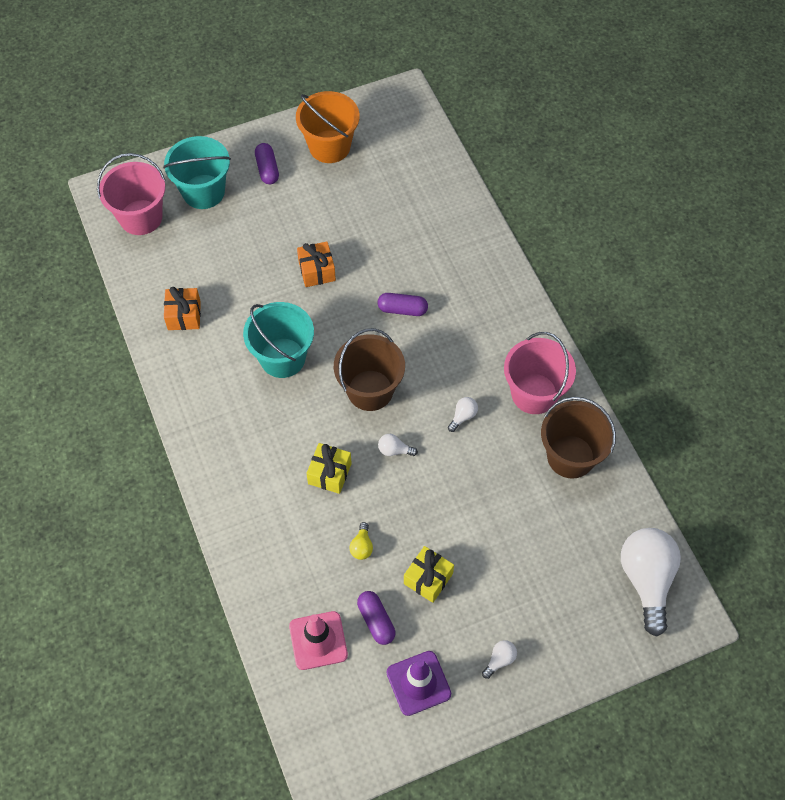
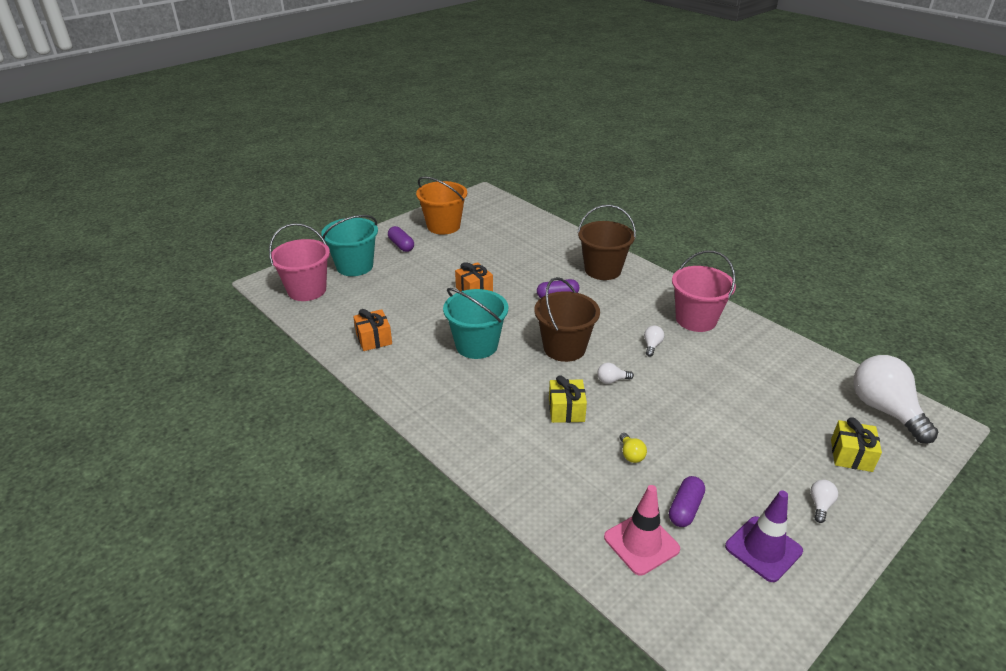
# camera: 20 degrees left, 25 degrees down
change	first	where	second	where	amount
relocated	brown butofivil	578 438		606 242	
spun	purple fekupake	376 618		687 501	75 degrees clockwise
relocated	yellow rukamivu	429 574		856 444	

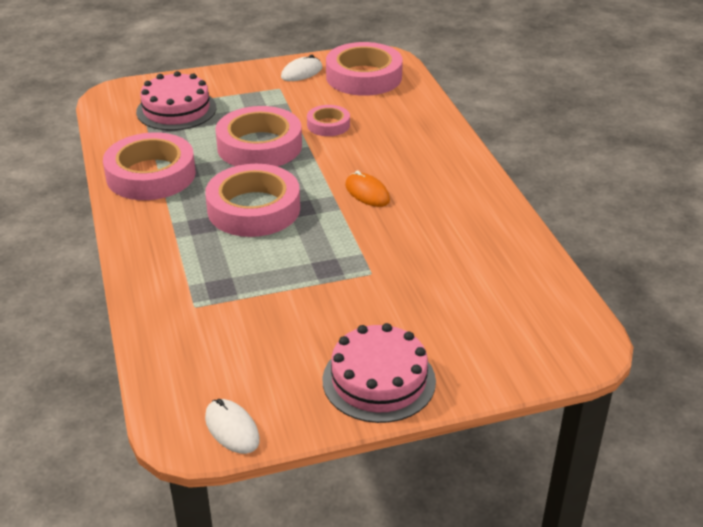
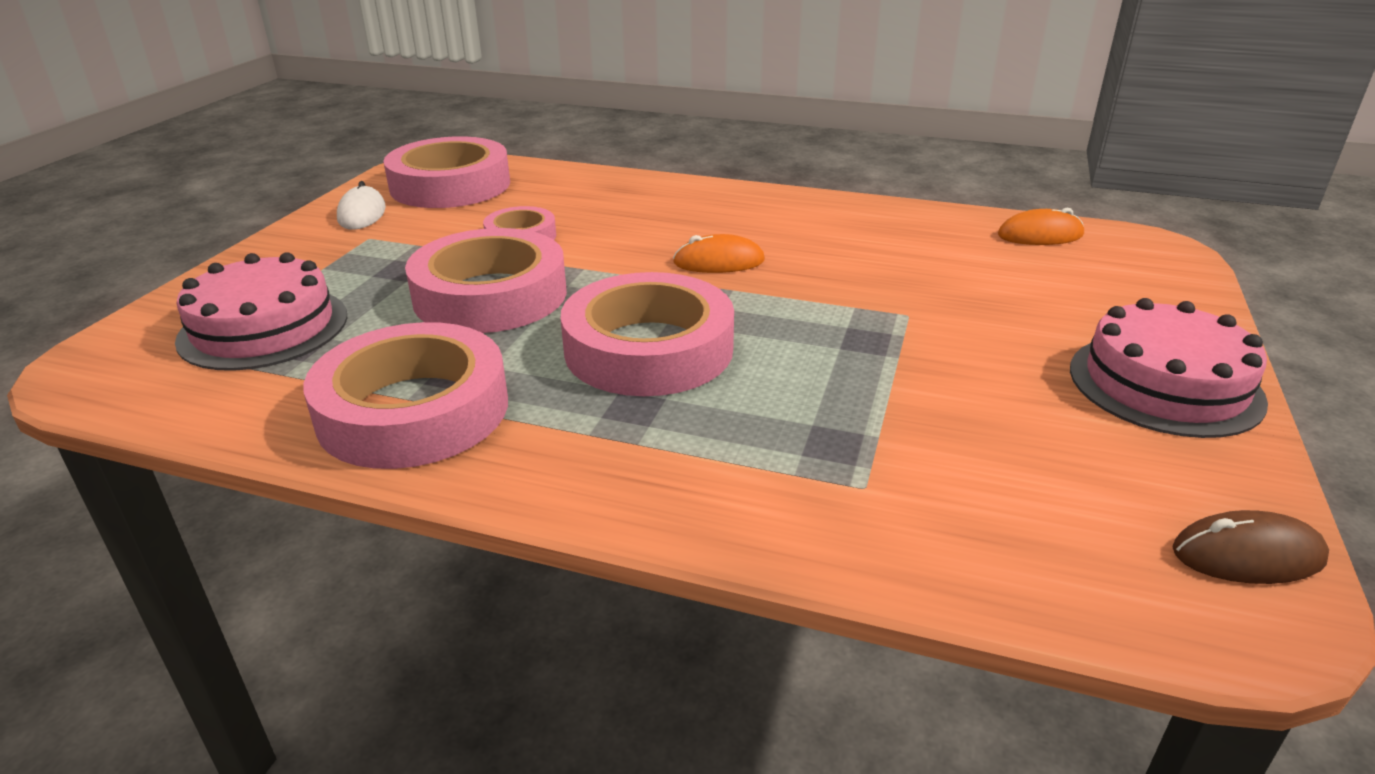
# camera: 55 degrees left, 5 degrees down
change	first	where	second	where	amount
appeared			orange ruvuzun	1041 226	
colour	white ruvuzun	232 426	brown ruvuzun	1250 547	

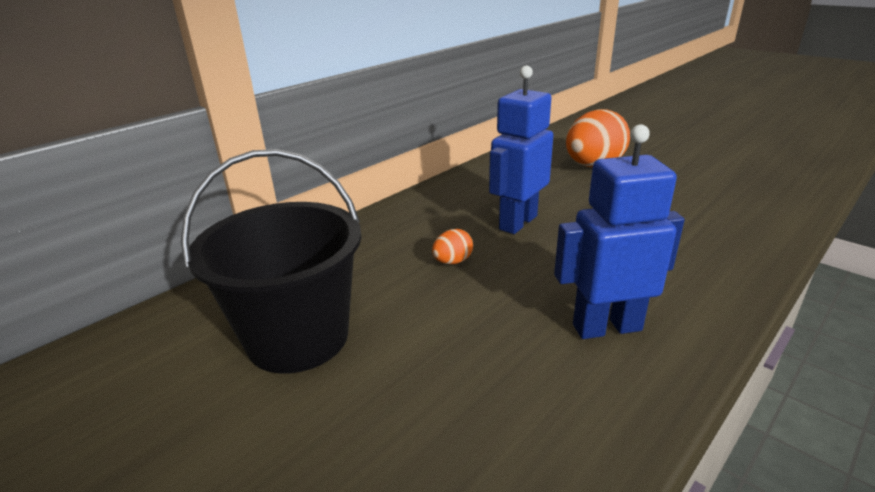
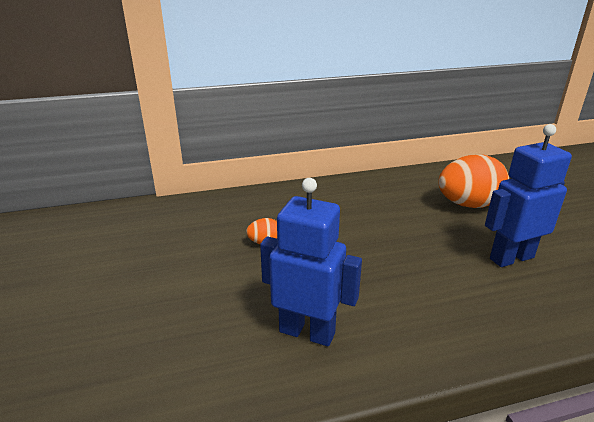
# camera: 30 degrees right, 0 degrees up
change	first	where	second	where	amount
relocated	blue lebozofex	521 150		528 195	
missing	black butofivil	271 261			

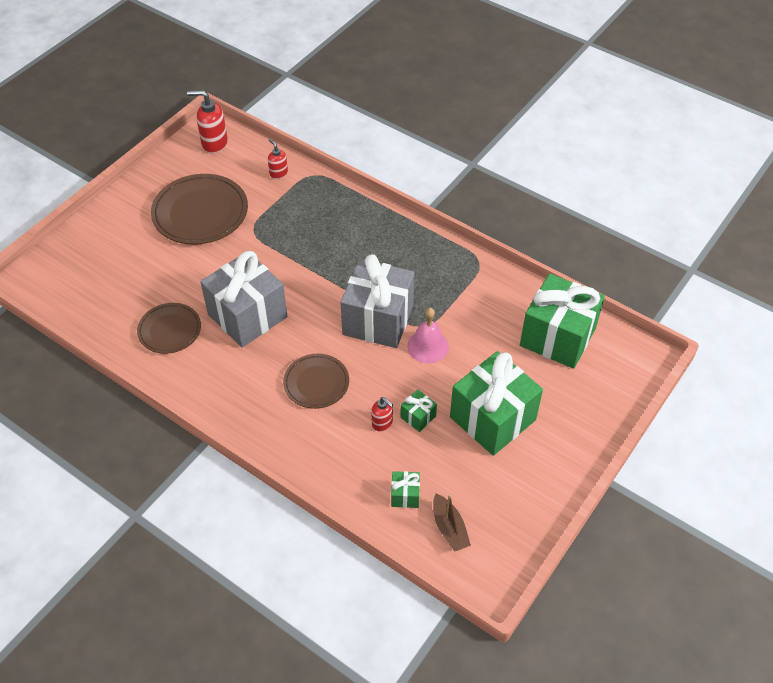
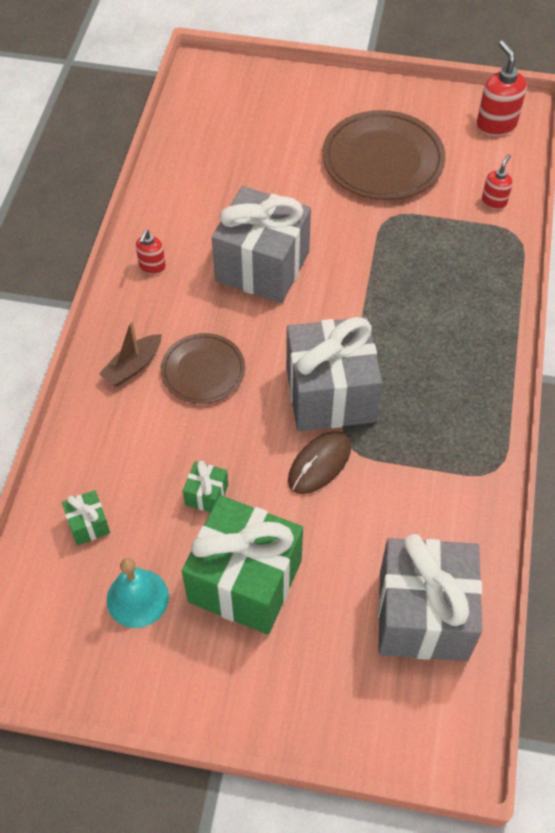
# camera: 65 degrees right, 5 degrees up
change	first	where	second	where	amount
relocated	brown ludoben	452 523		130 354	
appeared			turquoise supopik	138 593	
relocated	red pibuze	382 414		151 252	
exchanged	pink supopik	428 335	brown ruvuzun	319 462	
colour	green rukamivu	562 321	grey rukamivu	430 597	
missing	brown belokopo	169 328			

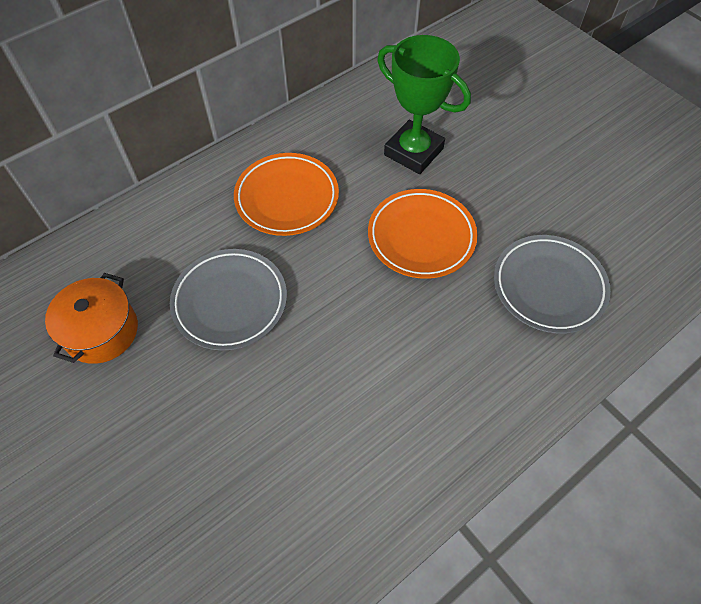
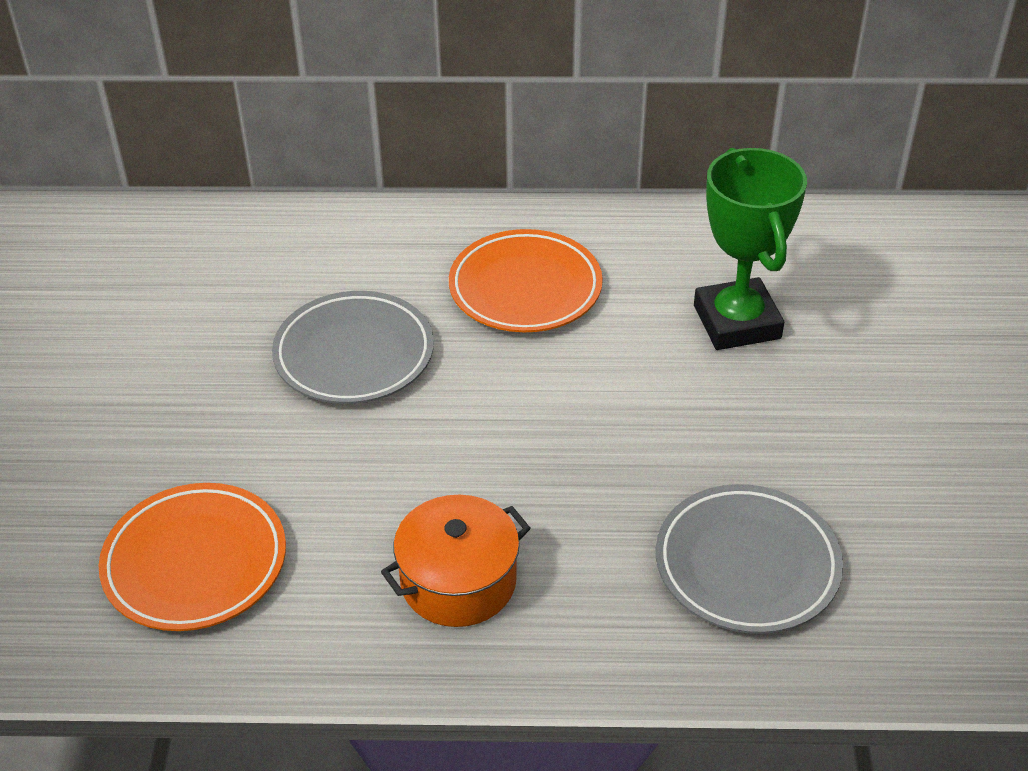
# camera: 40 degrees right, 15 degrees down
change	first	where	second	where	amount
relocated	orange belokopo	422 234		192 557	
relocated	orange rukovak	91 318		456 561	

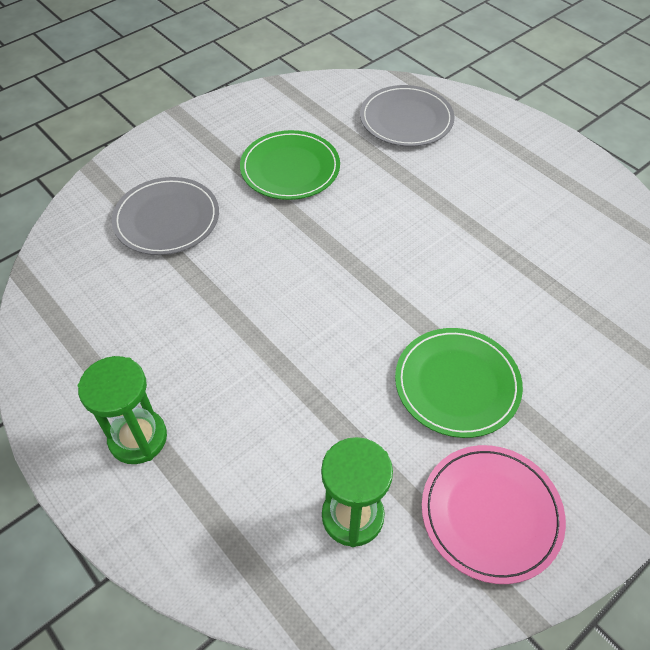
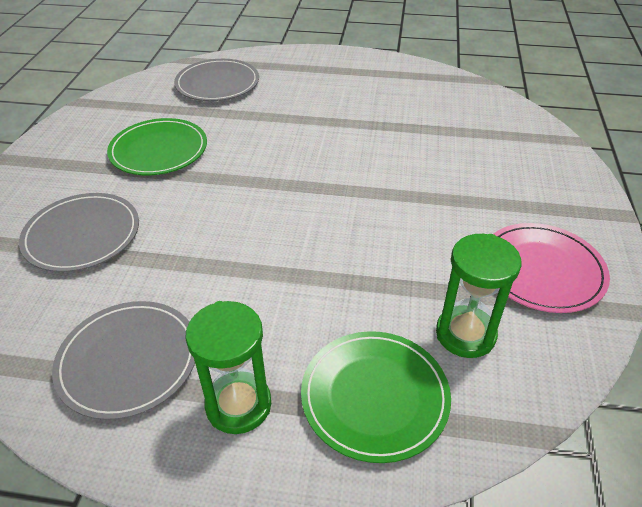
# camera: 40 degrees left, 10 degrees down
change	first	where	second	where	amount
appeared			grey belokopo	123 360	
relocated	green belokopo	459 383		376 397	

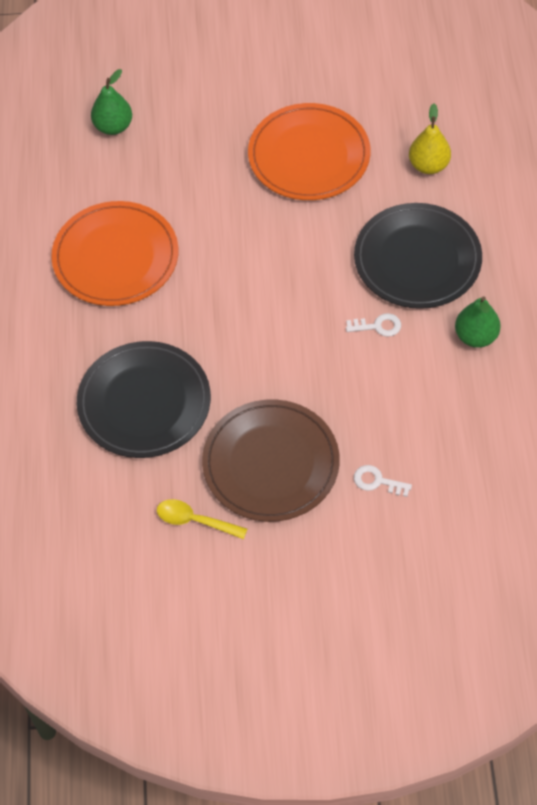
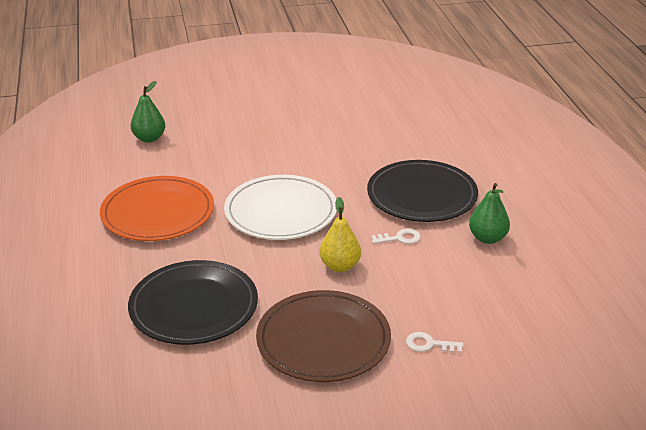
# camera: 10 degrees left, 25 degrees down
change	first	where	second	where	amount
appeared			white belokopo	280 207	
relocated	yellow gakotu	430 138		340 234	
missing	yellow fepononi	202 519			
missing	orange belokopo	309 151			

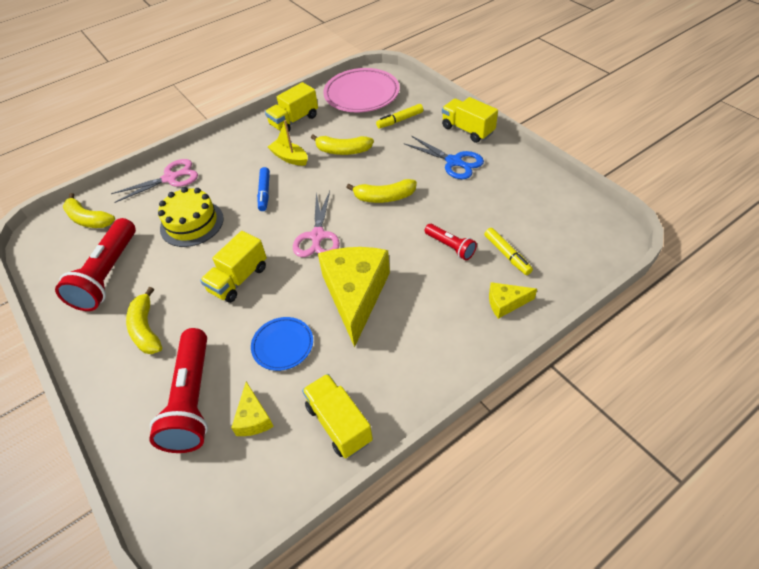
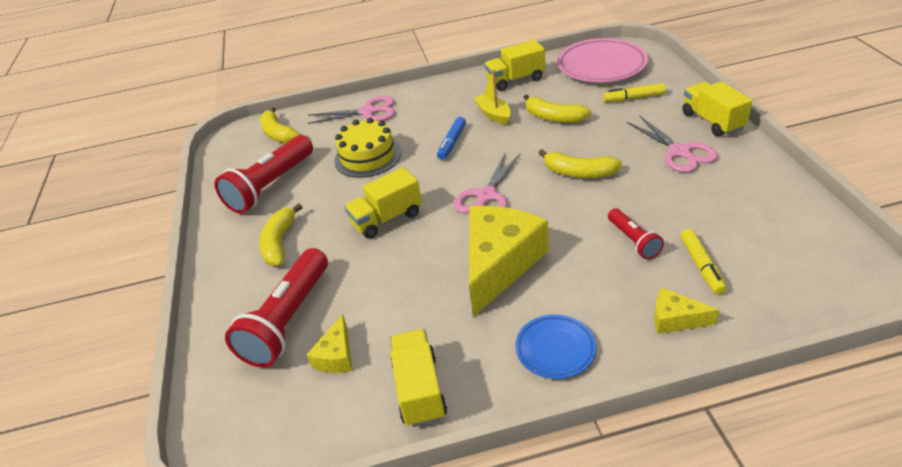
# camera: 25 degrees right, 10 degrees down
change	first	where	second	where	amount
relocated	blue belokopo	282 344		555 347	
colour	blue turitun	444 157	pink turitun	672 144	

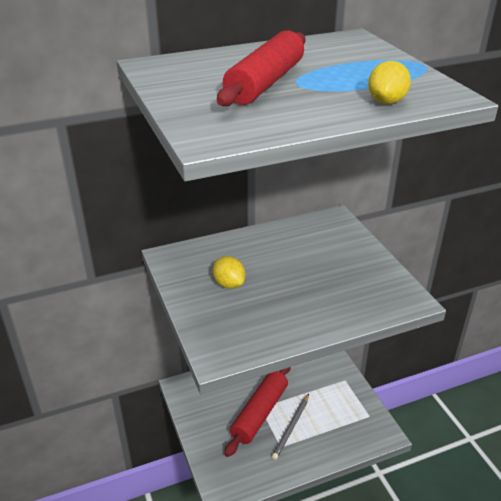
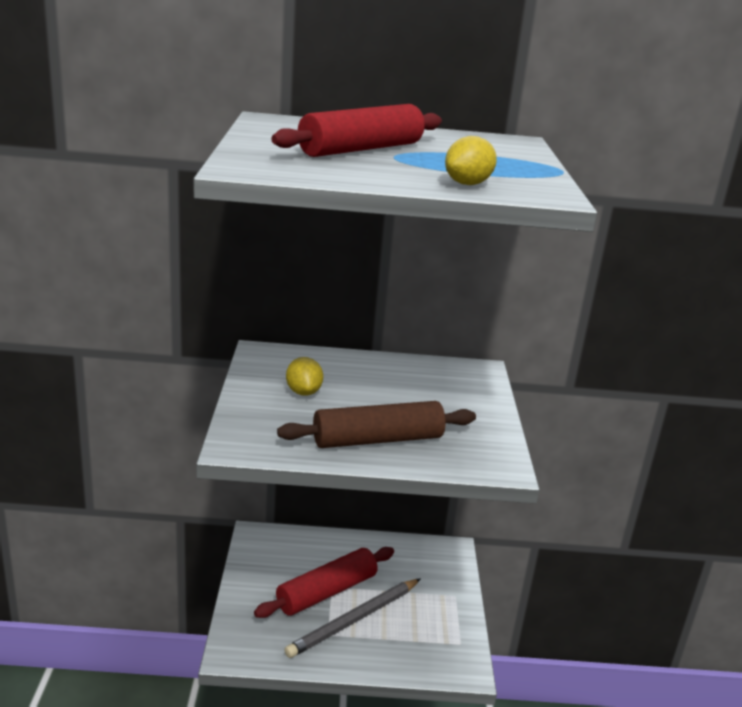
# camera: 20 degrees right, 10 degrees down
change	first	where	second	where	amount
appeared			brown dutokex	376 424	
size	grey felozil	290 427		352 618	x1.53

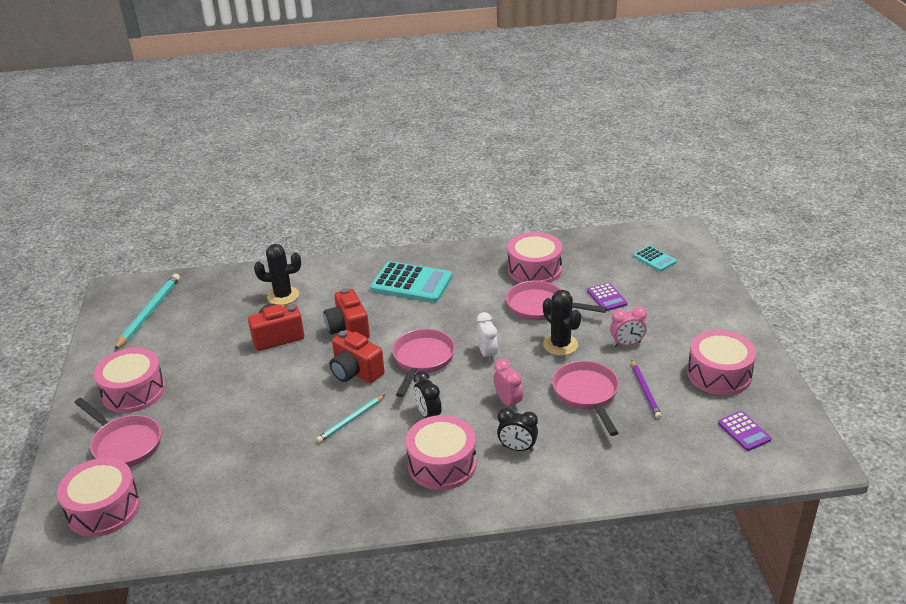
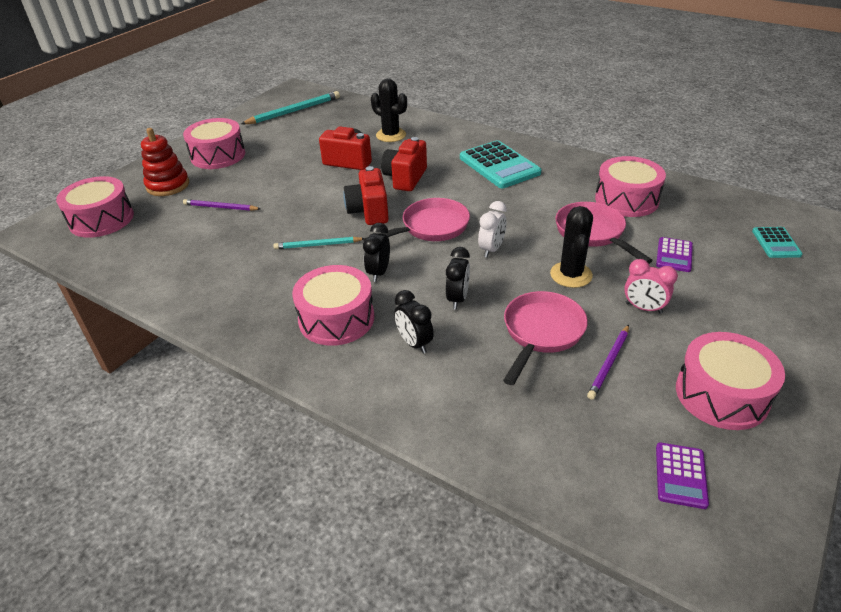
# camera: 40 degrees right, 5 degrees up
change	first	where	second	where	amount
exchanged	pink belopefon	117 432	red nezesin	165 162	
appeared			purple felozil	222 205	
colour	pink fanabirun	508 385	black fanabirun	458 278	

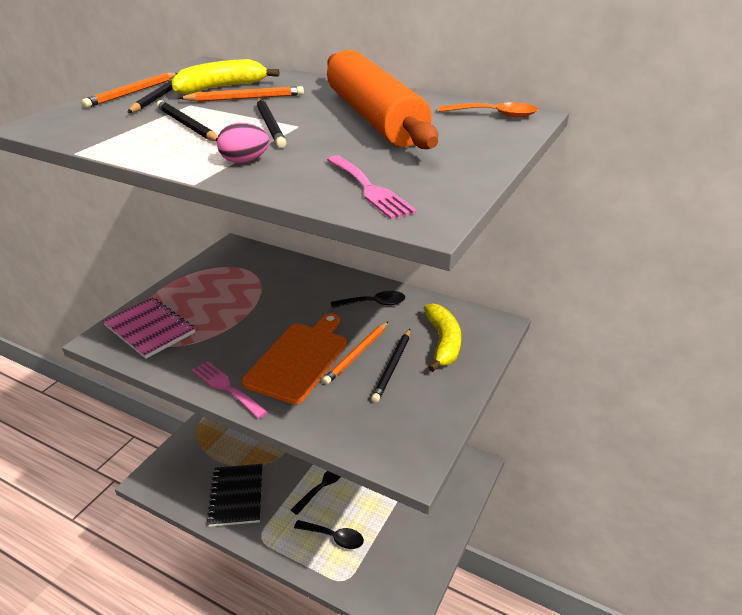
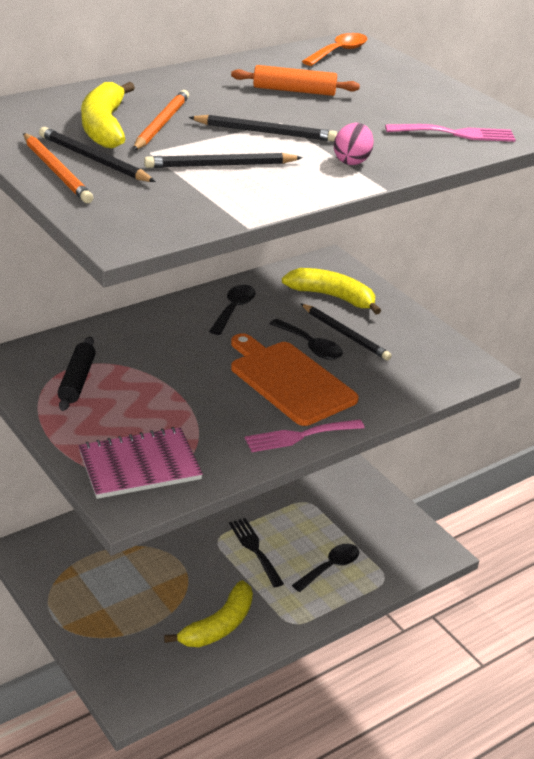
# camera: 65 degrees left, 0 degrees up
change	first	where	second	where	amount
appeared			black dutokex	77 374	
exchanged	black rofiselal	234 495	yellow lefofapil	208 613	
size	orange dutokex	382 99		295 80	x0.45
exchanged	orange felozil	355 353	black fepononi	306 339	

